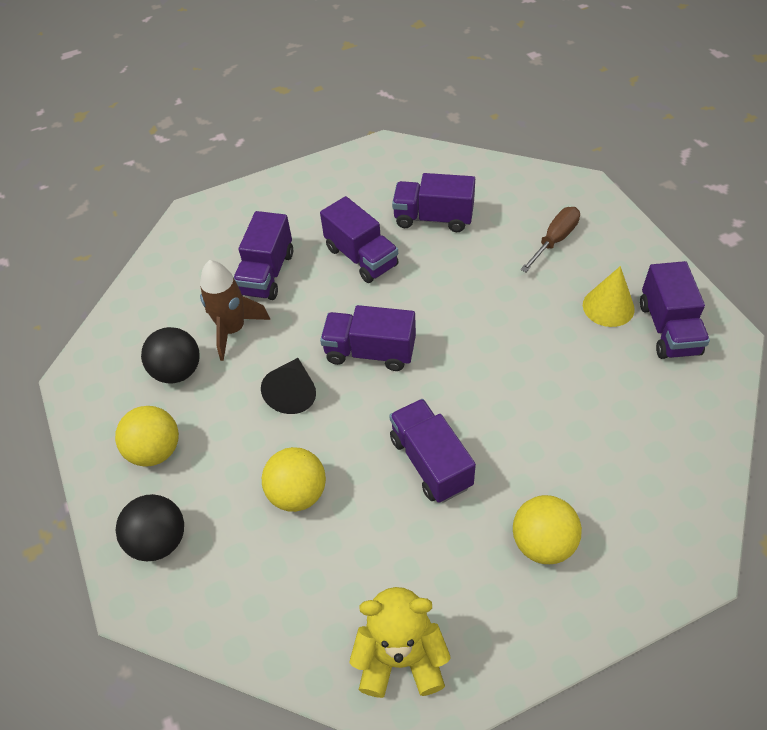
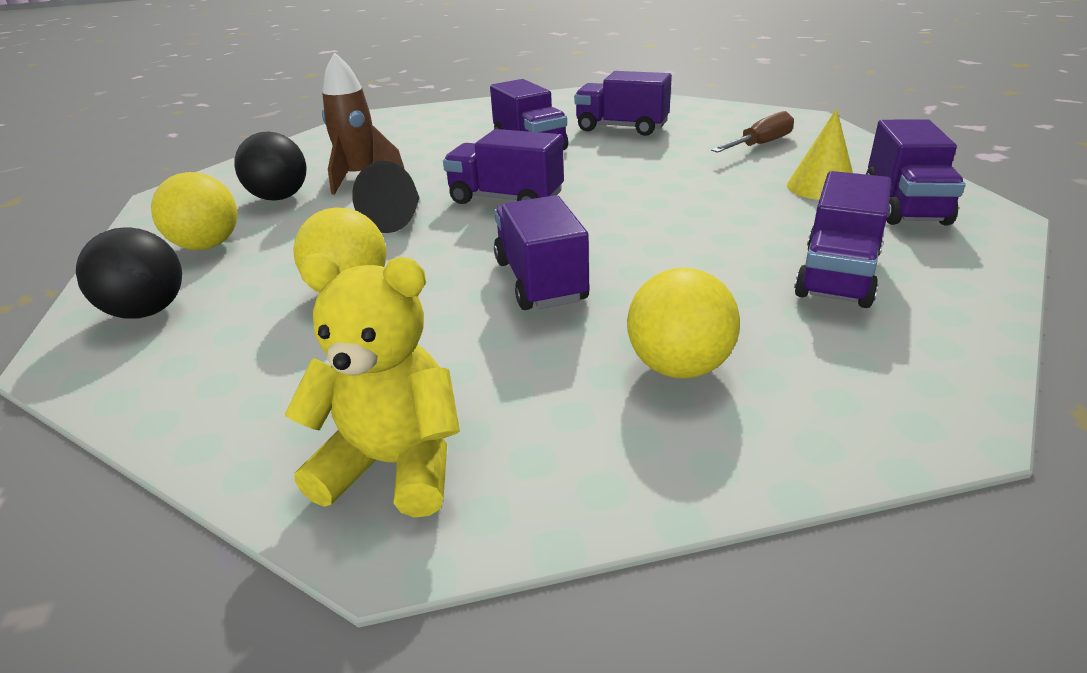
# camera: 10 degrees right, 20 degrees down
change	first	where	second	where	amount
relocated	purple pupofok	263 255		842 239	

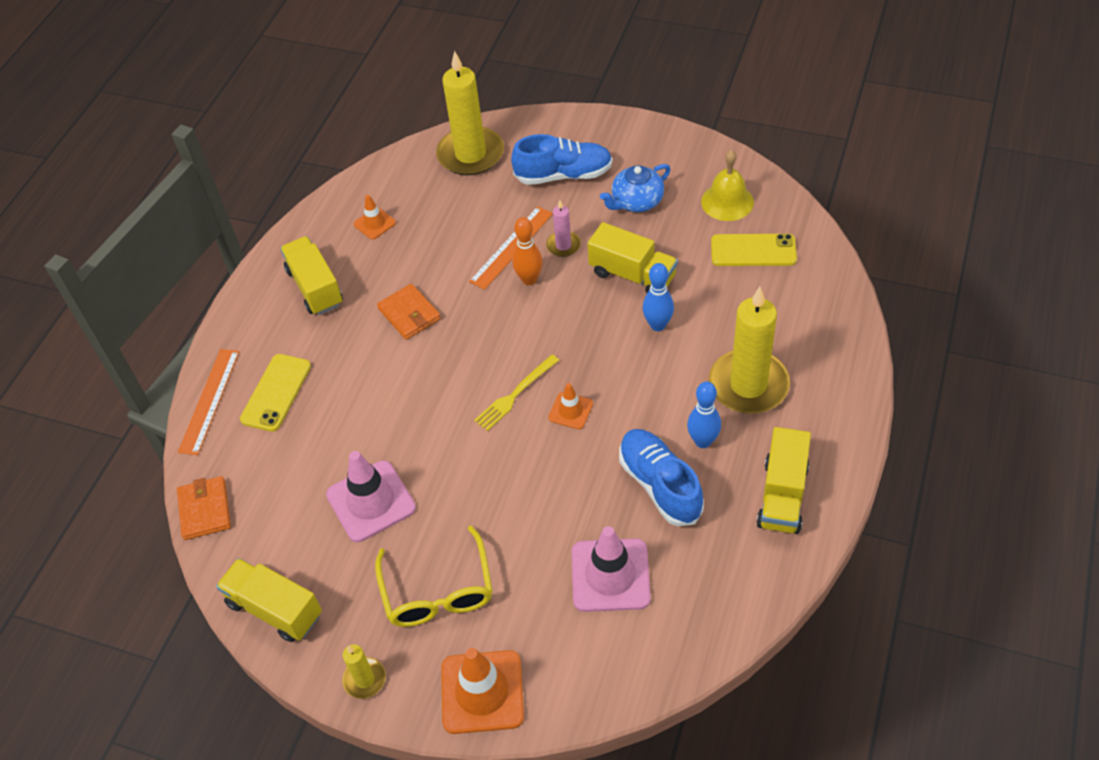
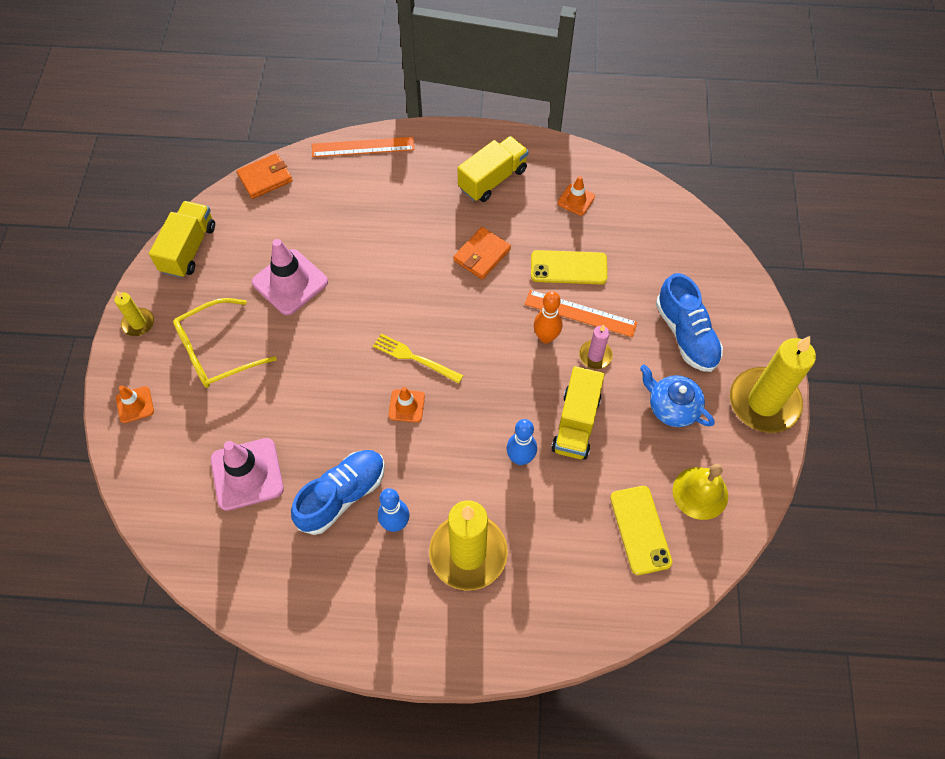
# camera: 70 degrees right, 10 degrees up
change	first	where	second	where	amount
size	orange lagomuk	482 691		135 404	x0.54
relocated	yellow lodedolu	275 393		569 267	
relocated	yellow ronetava	470 113		773 384	
missing	yellow pupofok	783 480			

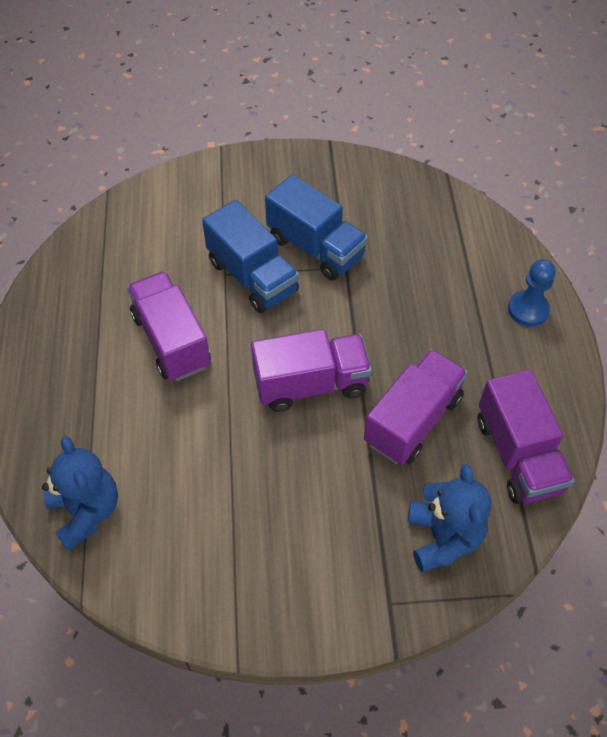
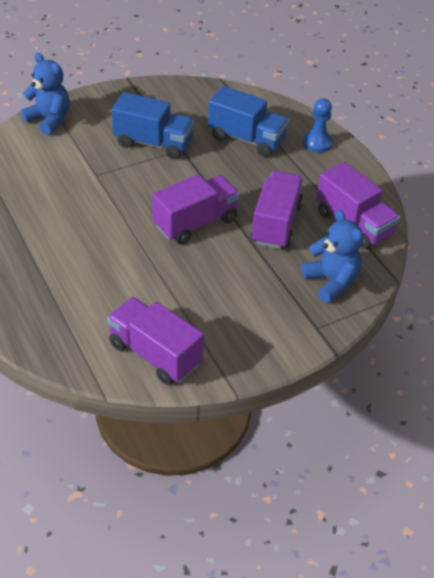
# camera: 25 degrees left, 10 degrees down
change	first	where	second	where	amount
relocated	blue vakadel	80 493		45 94	
relocated	purple pupofok	169 326		155 341	
relocated	blue pupofok	250 256		248 121	

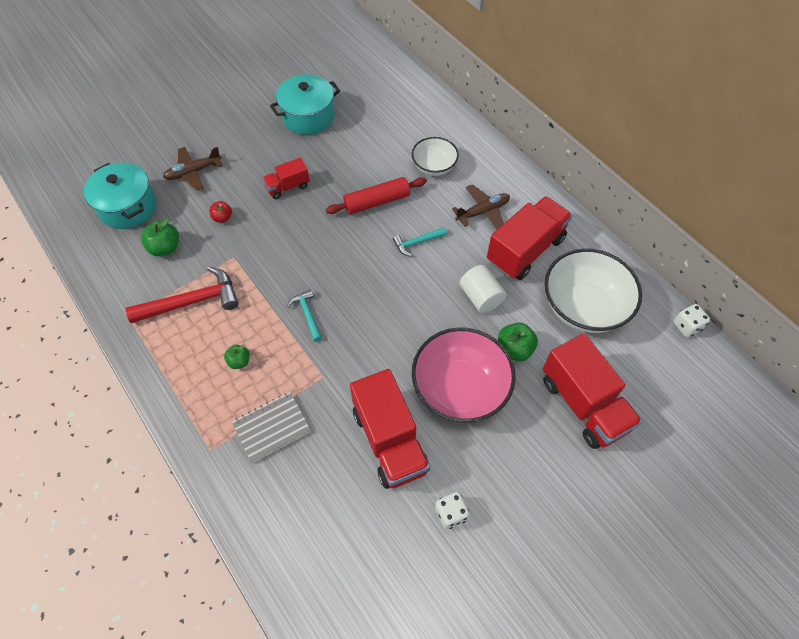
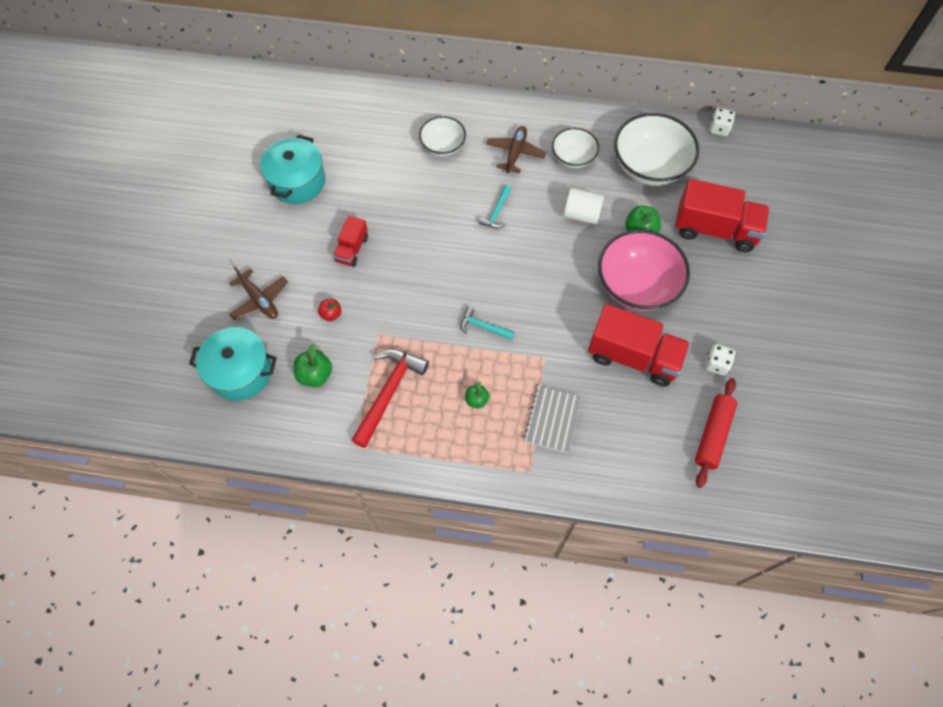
# camera: 45 degrees left, 5 degrees up
change	first	where	second	where	amount
spun	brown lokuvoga	192 169		258 293	60 degrees counterclockwise
exchanged	red pupofok	529 238	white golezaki	575 148	
relocated	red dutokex	376 195		716 433	

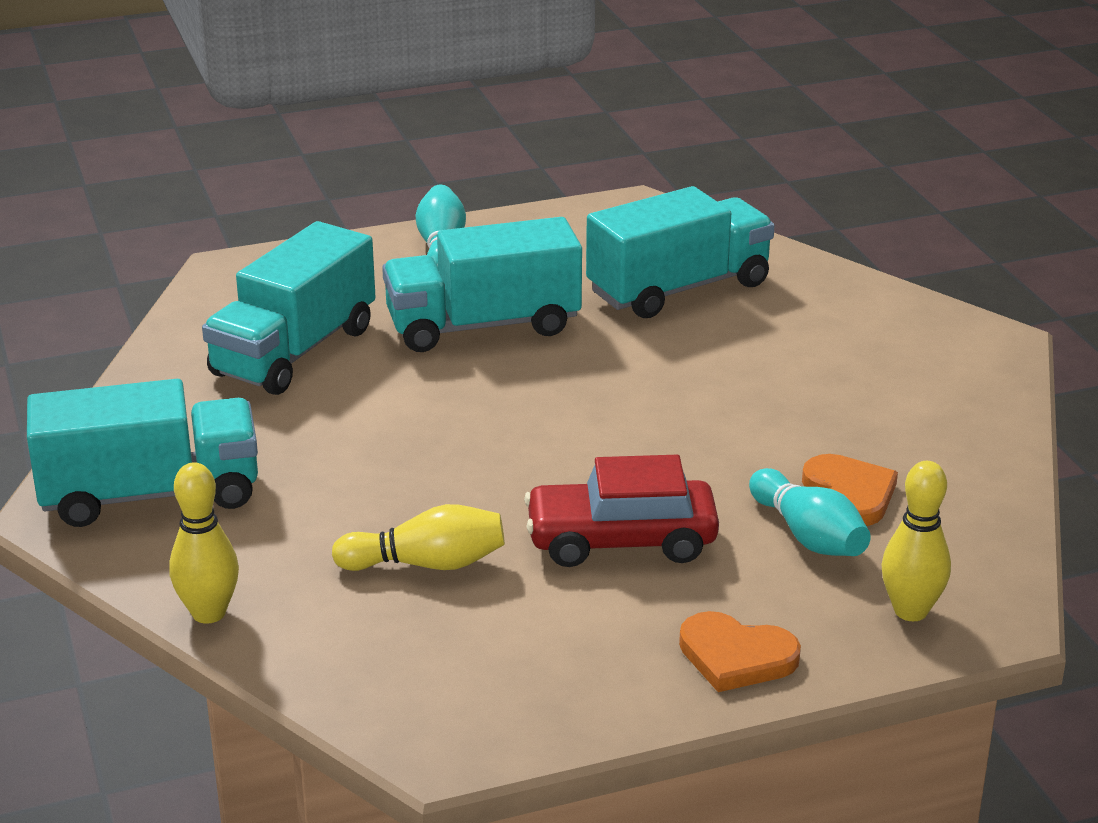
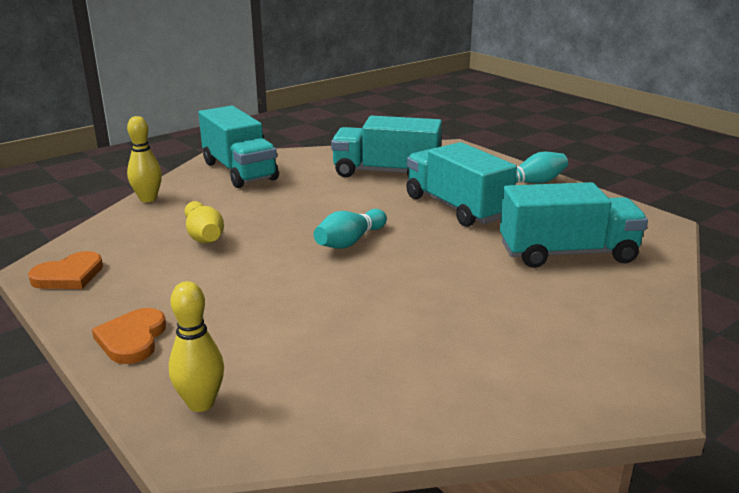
# camera: 70 degrees right, 5 degrees down
change	first	where	second	where	amount
relocated	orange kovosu	850 490		65 270	
relocated	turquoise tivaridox	810 512		350 229	
spun	turquoise pupofok	680 252		574 225	45 degrees counterclockwise
missing	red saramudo	621 511			

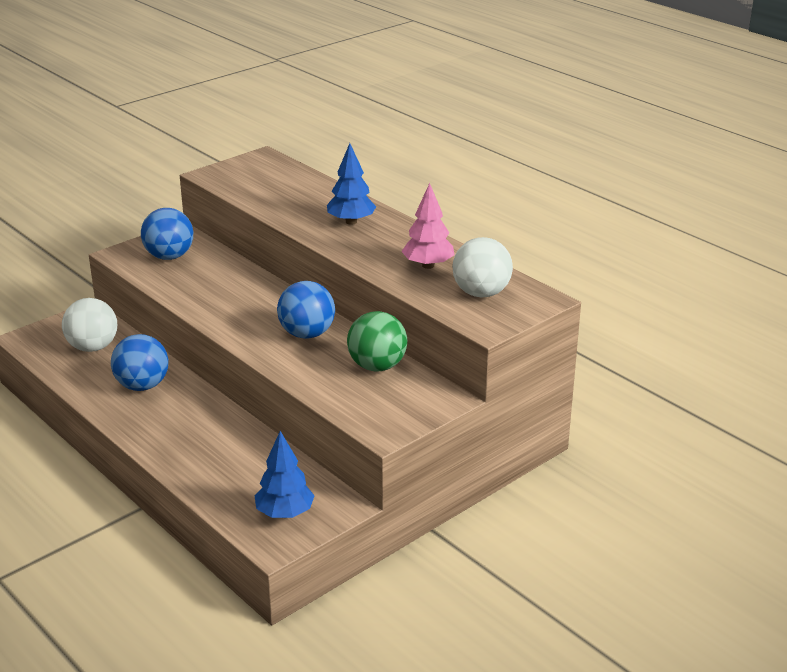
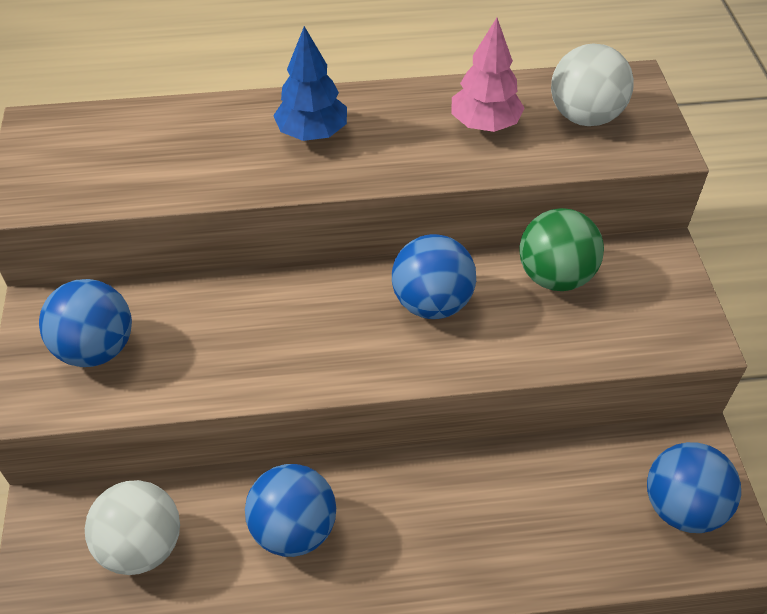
# camera: 55 degrees left, 20 degrees up
change	first	where	second	where	amount
exchanged	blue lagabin	285 474	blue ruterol	694 487	

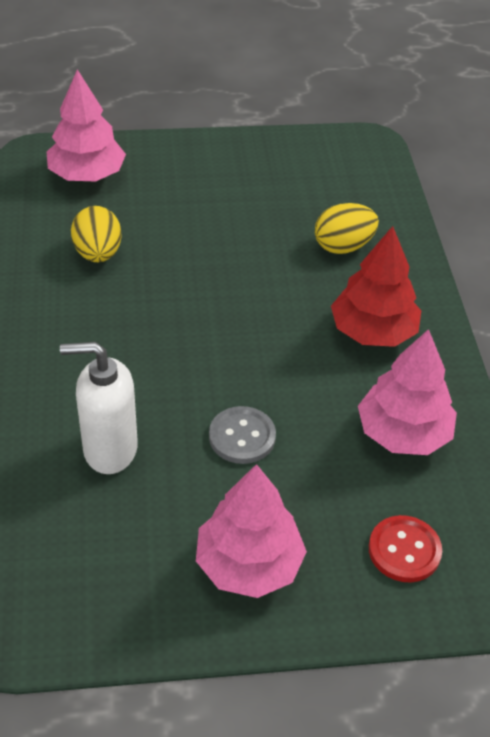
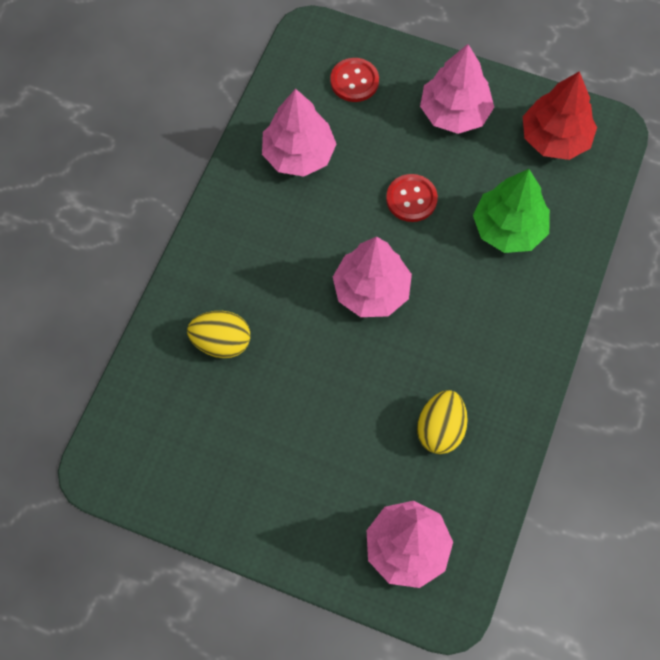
# camera: 150 degrees left, 20 degrees up
change	first	where	second	where	amount
appeared			pink lagabin	372 276	
colour	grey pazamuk	242 435	red pazamuk	412 198	
exchanged	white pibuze	99 408	green lagabin	511 211	
relocated	red lagabin	376 286		560 115	

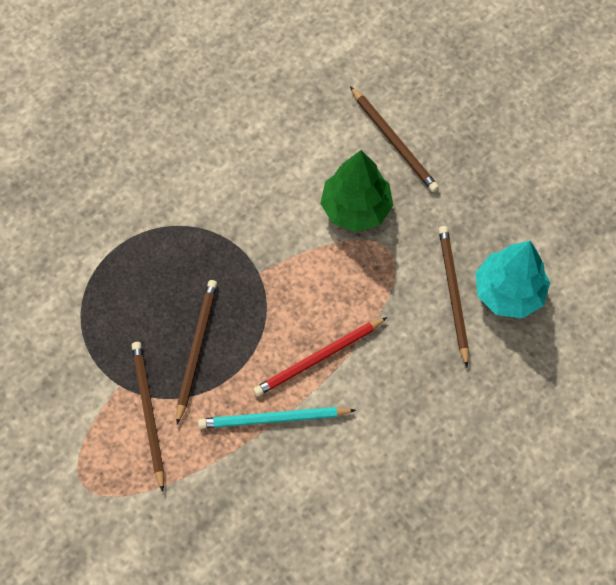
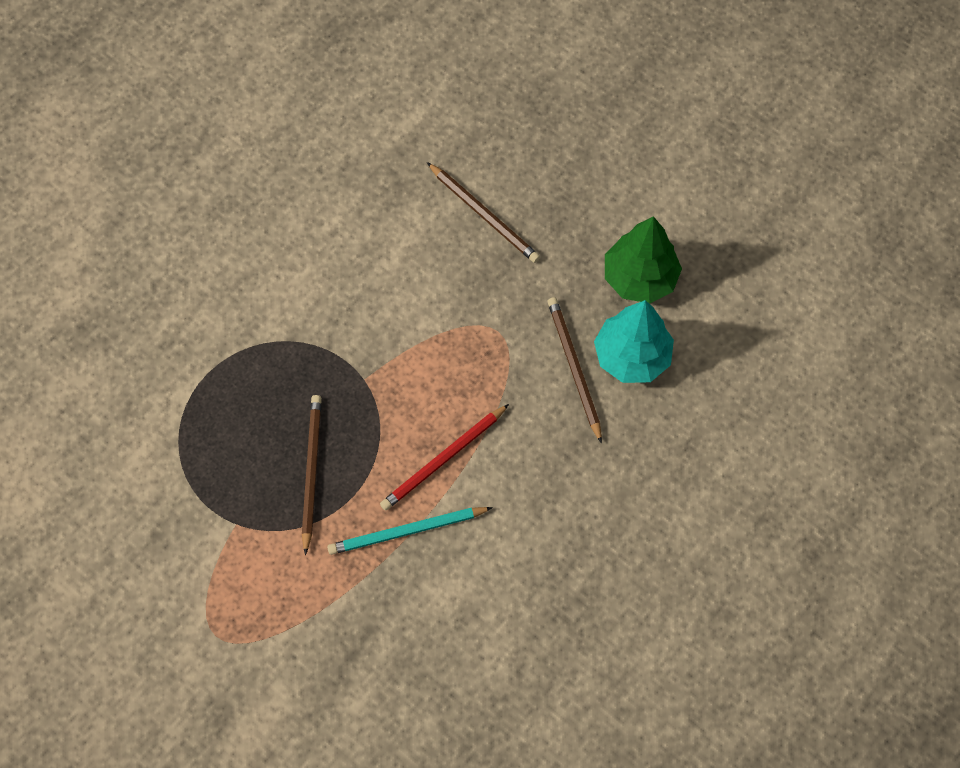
# camera: 10 degrees left, 0 degrees up
change	first	where	second	where	amount
relocated	green lagabin	356 191		643 260	
missing	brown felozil	148 417			

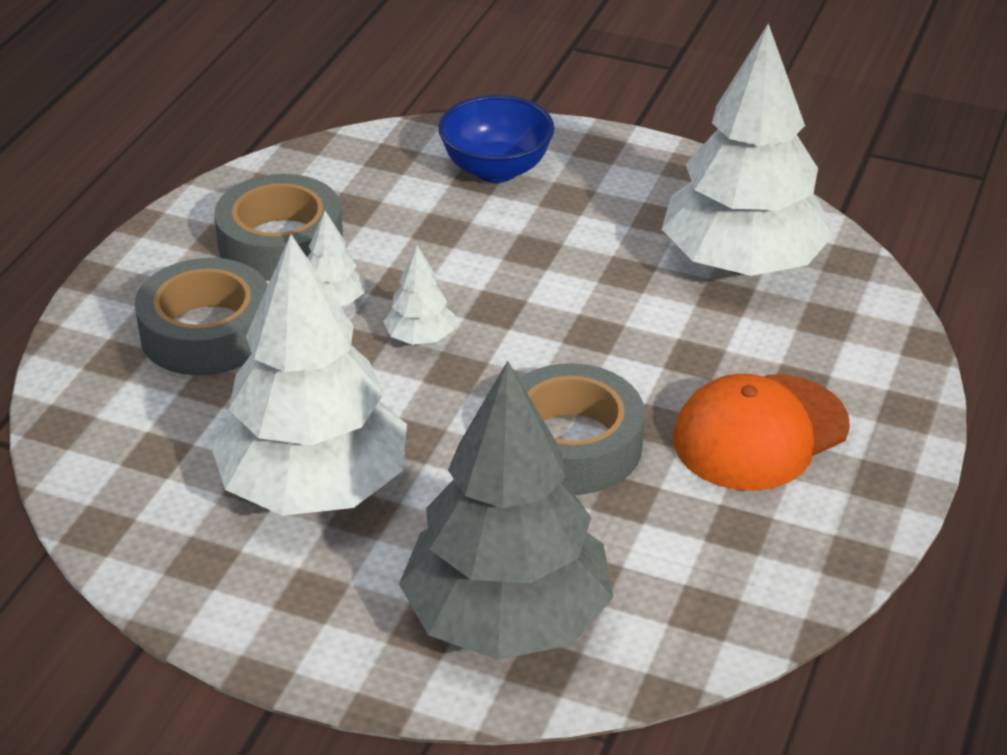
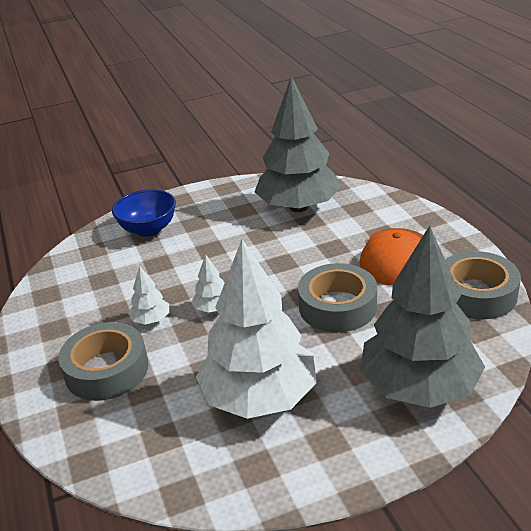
# camera: 40 degrees left, 5 degrees down
change	first	where	second	where	amount
colour	white lagabin	748 150	grey lagabin	298 144	
relocated	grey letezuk	278 227		483 285	

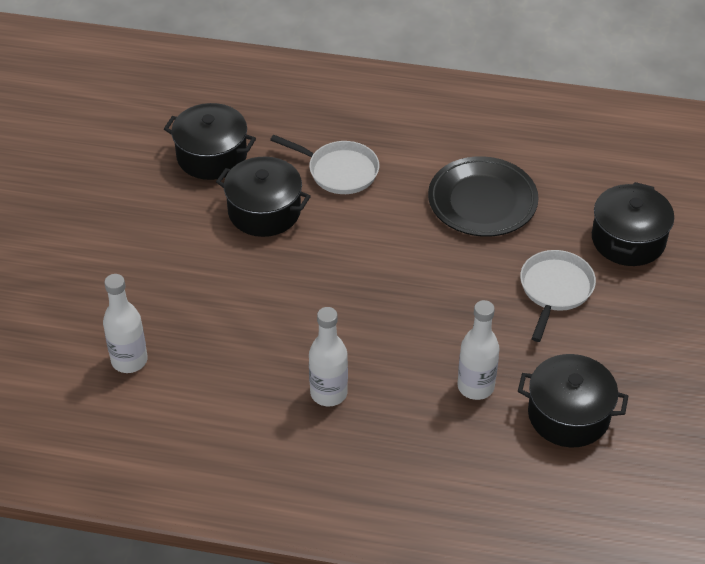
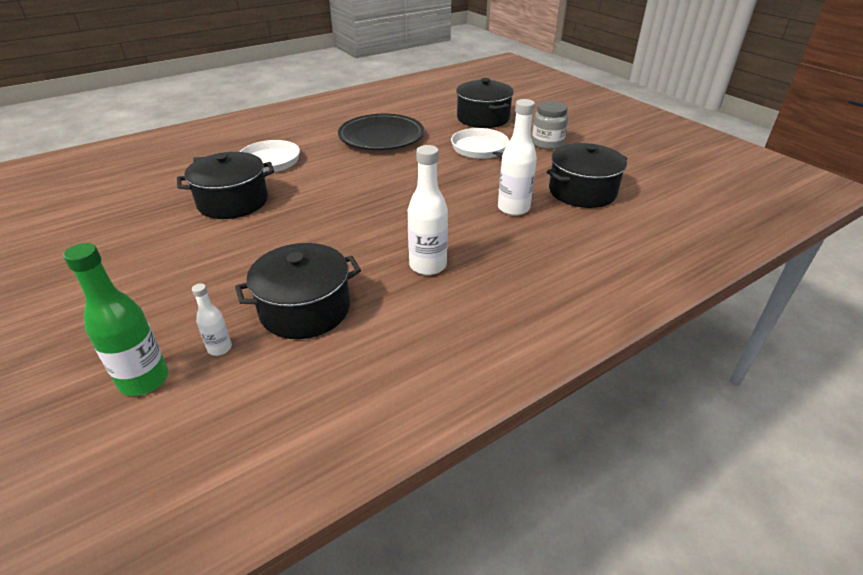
# camera: 45 degrees left, 10 degrees down
change	first	where	second	where	amount
appeared			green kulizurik	116 319	
size	white kulizurik	125 323		212 319	x0.53
relocated	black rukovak	210 141		298 291	
appeared			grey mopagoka	550 125	

